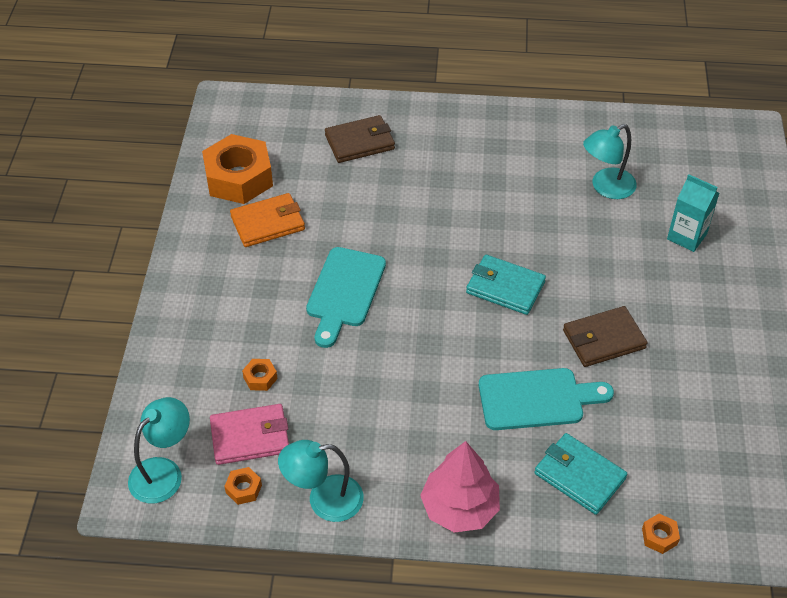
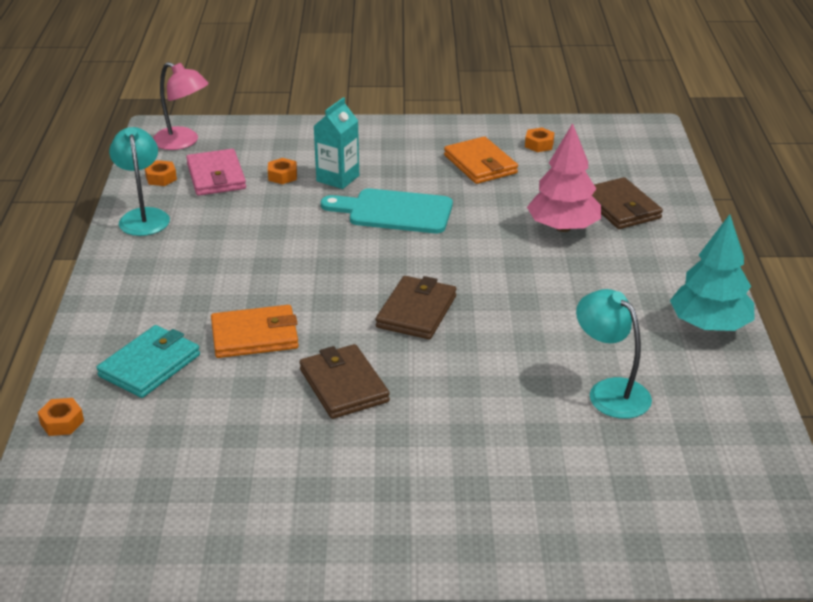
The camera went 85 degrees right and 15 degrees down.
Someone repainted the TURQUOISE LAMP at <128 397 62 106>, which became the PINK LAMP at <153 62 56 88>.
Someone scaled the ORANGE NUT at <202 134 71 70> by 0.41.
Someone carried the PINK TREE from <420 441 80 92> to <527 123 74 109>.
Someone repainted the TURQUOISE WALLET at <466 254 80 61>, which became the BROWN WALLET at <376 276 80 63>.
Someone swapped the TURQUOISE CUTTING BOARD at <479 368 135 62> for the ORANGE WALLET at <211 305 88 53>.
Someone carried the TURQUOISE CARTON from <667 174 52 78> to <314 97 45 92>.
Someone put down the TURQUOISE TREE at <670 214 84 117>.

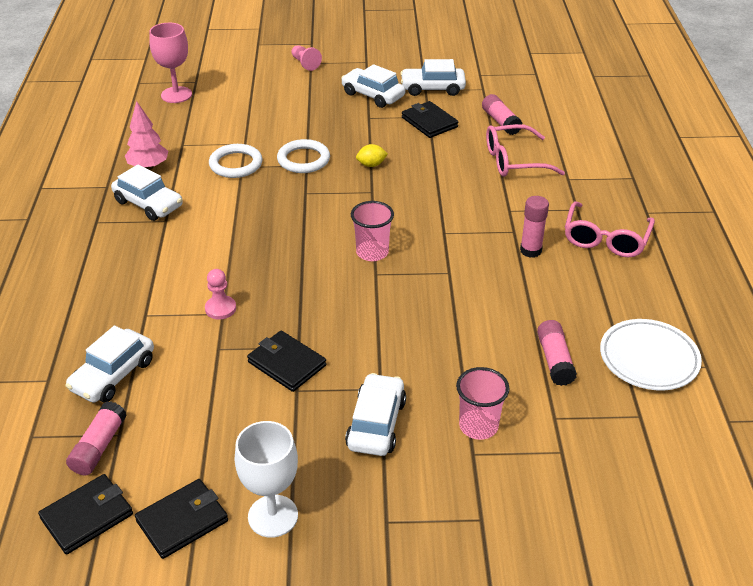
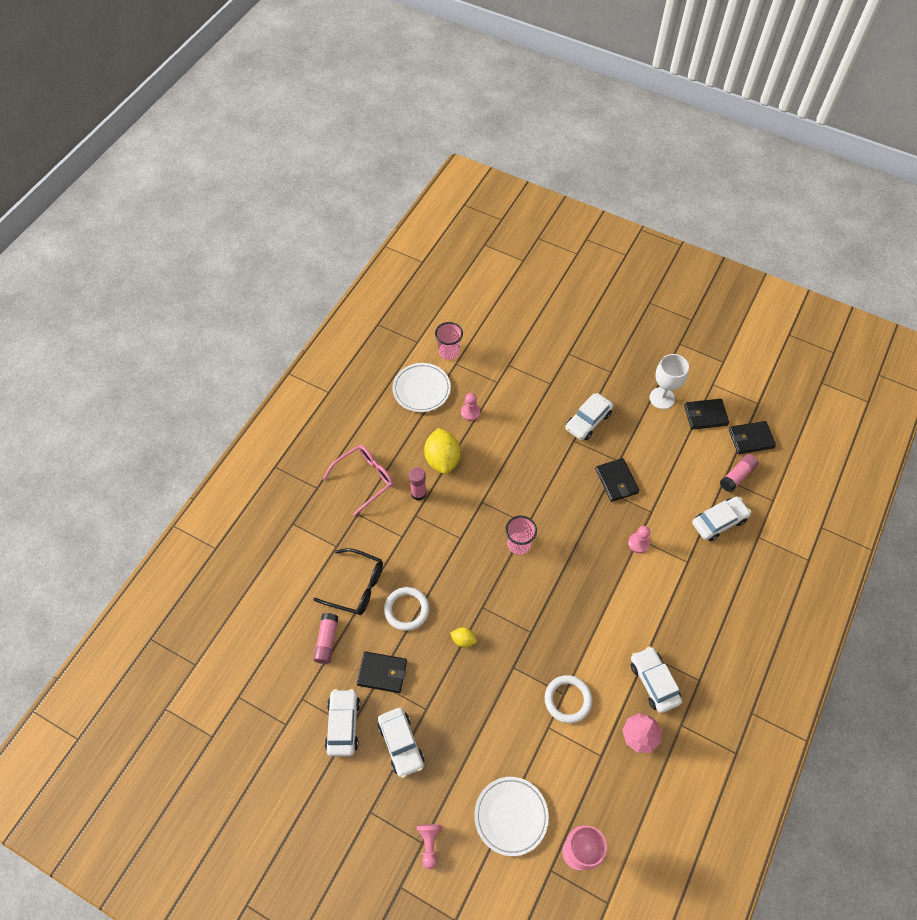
The camera went 150 degrees left and 20 degrees up.
Someone carried the WHITE RING from <277 139 53 34> to <384 587 45 44>.
Someone rotated the WHITE CAR at <400 59 66 37> by 120 degrees counterclockwise.
Someone rotated the BLACK WALLET at <402 101 56 37> by 75 degrees counterclockwise.
Someone carried the PINK CUP from <456 367 53 73> to <435 322 28 38>.
Someone repainted the PINK GLASSES at <486 124 79 53>, which became the BLACK GLASSES at <313 548 70 67>.
Someone swapped the PINK GLUE STICK at <537 320 40 66> for the PINK PAWN at <461 393 19 28>.
Someone put down the YELLOW LEMON at <424 428 37 46>.
Someone put down the WHITE PLATE at <474 777 75 79>.

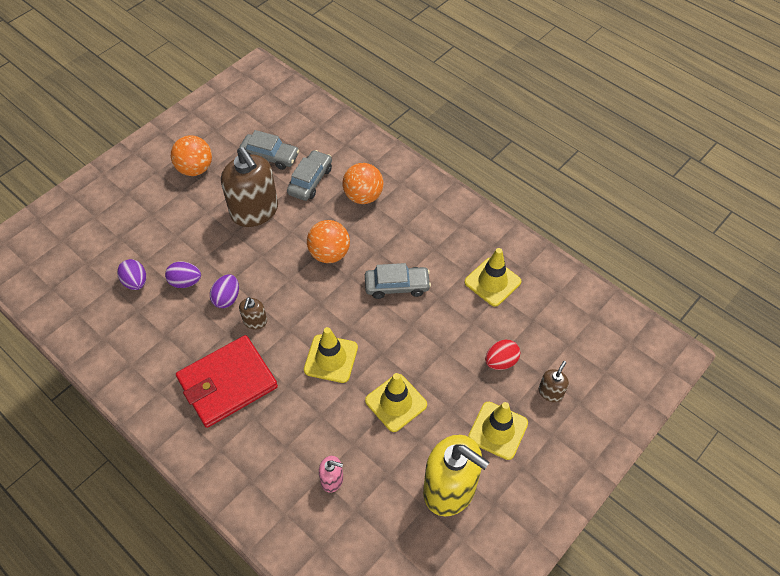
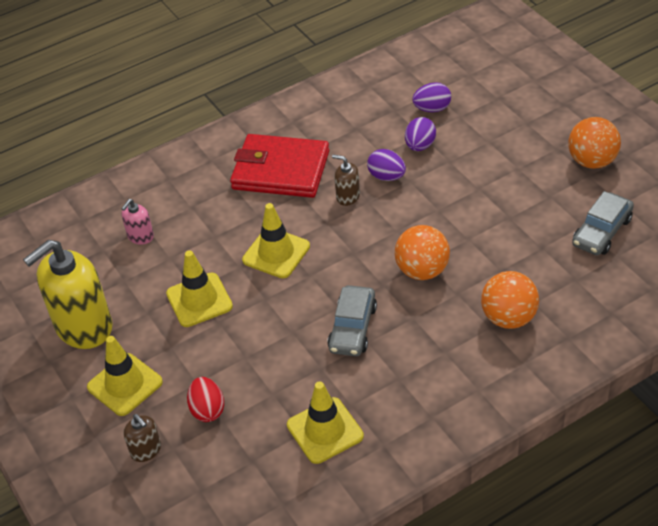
The camera went 110 degrees right and 10 degrees down.
Someone rotated the RED WALLET at <176 335 102 93> by 60 degrees counterclockwise.
Someone took away the BROWN SOAP DISPENSER at <221 147 57 80>.
Someone took away the GREY CAR at <287 150 45 51>.

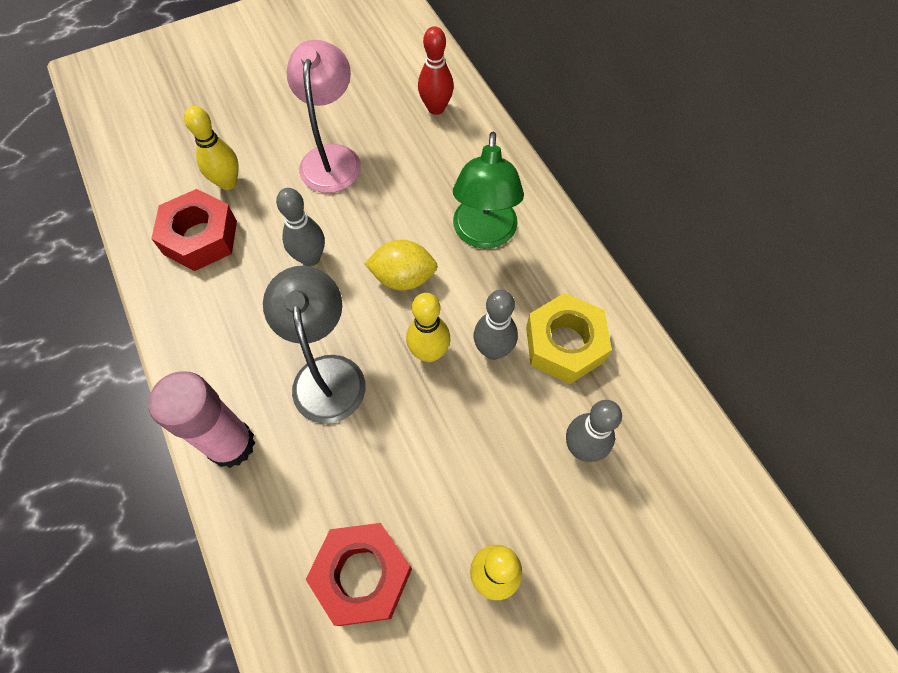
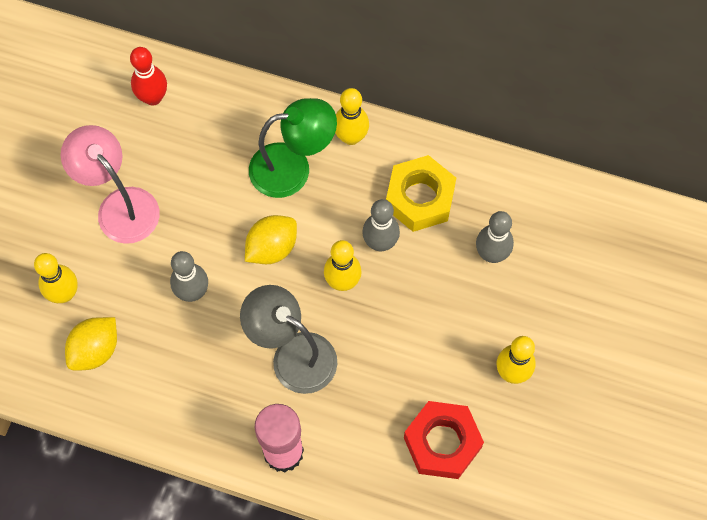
The camera went 45 degrees left and 5 degrees up.
Someone swapped the RED NUT at <151 189 86 82> for the YELLOW LEMON at <65 317 52 54>.
Someone rotated the GREEN LAMP at <453 132 71 117> by 60 degrees counterclockwise.
Someone put down the YELLOW BOWLING PIN at <335 88 34 57>.

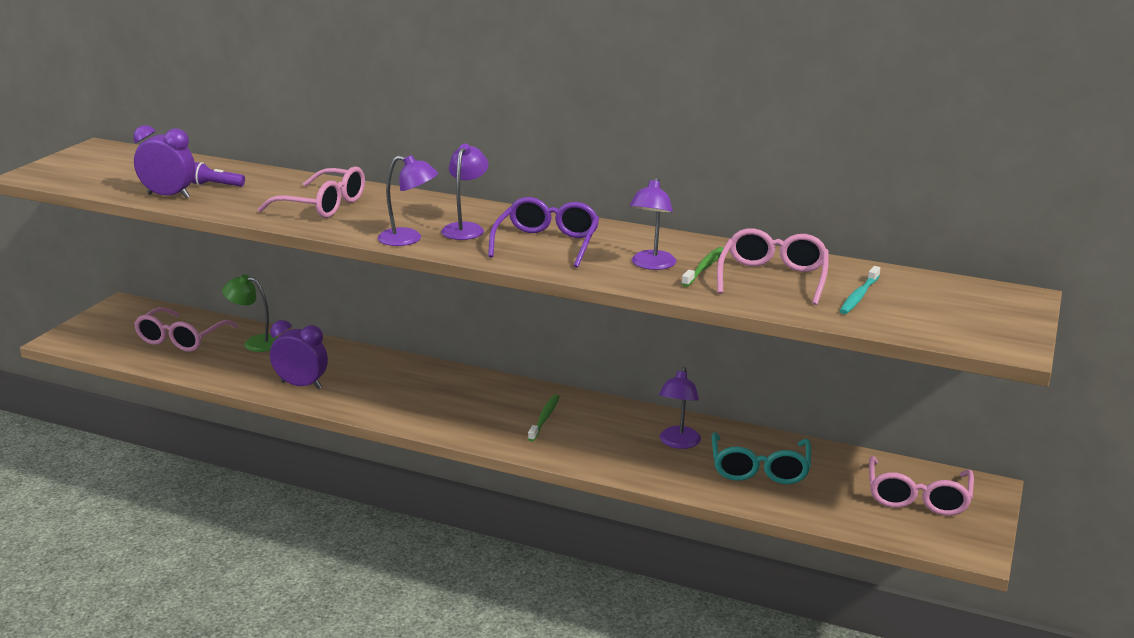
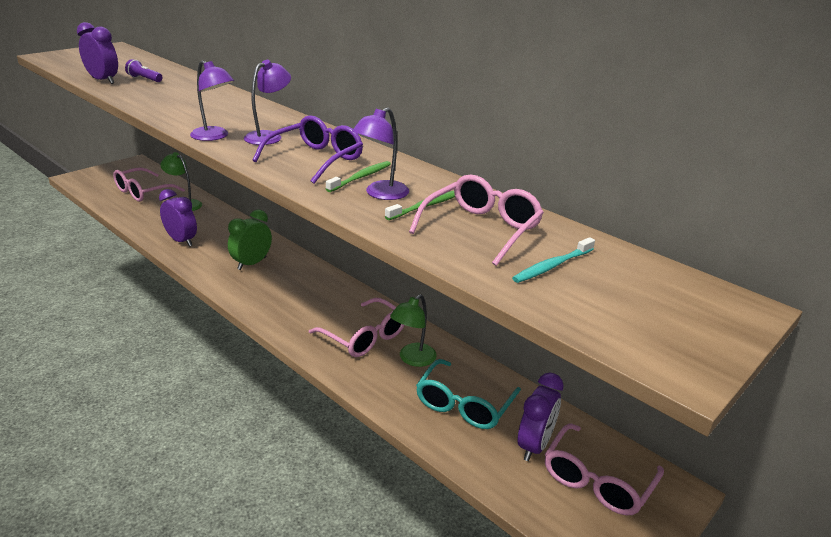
The camera went 20 degrees right and 5 degrees up.
Someone carried the PINK GLASSES from <258 166 107 52> to <309 298 96 59>.
Someone carried the GREEN TOOTHBRUSH from <528 394 32 48> to <326 161 65 31>.
Someone repainted the PURPLE LAMP at <659 367 42 82>, which became the GREEN LAMP at <390 294 47 73>.
Someone put down the GREEN CLOCK at <228 209 44 61>.
Someone put down the PURPLE CLOCK at <518 373 46 88>.

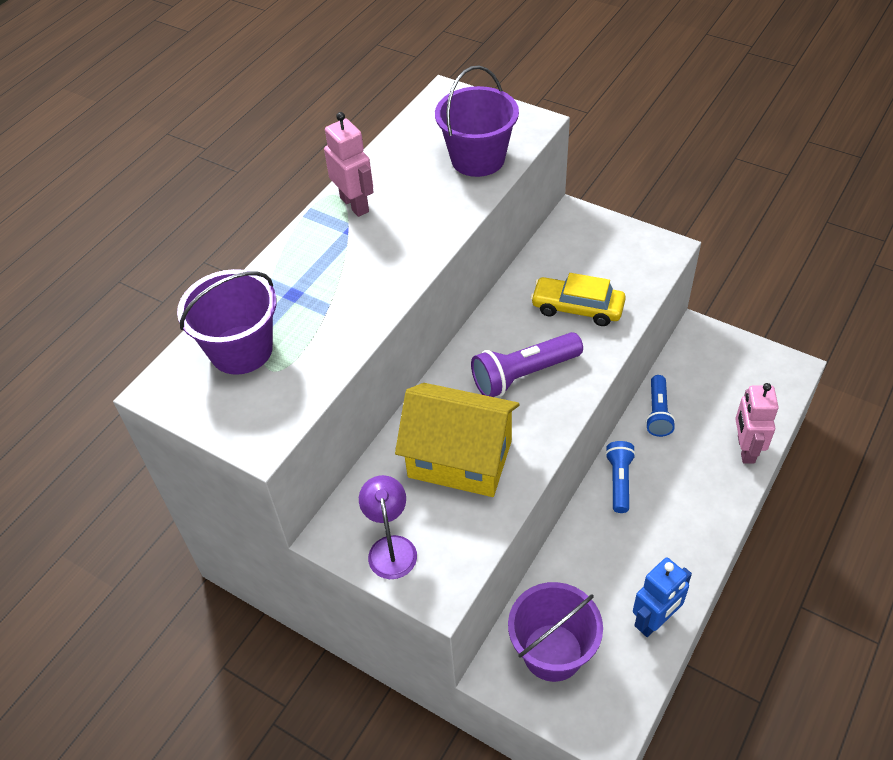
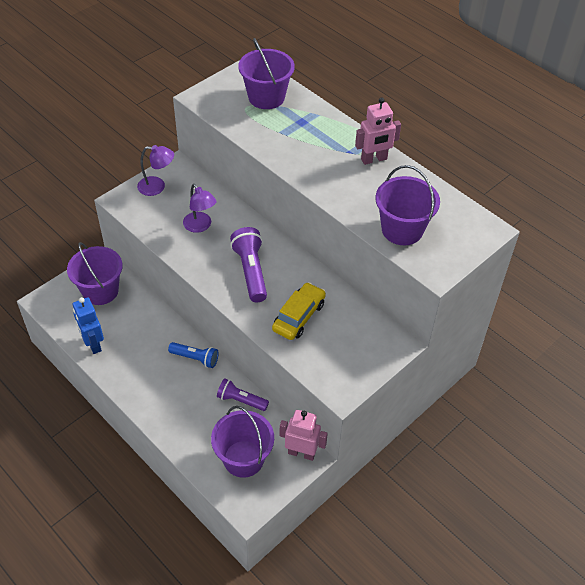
The camera went 100 degrees right and 0 degrees up.
Someone swapped the YELLOW HOUSE at <395 383 124 114> for the PURPLE LAMP at <183 184 33 49>.
Someone repainted the BLUE FLASHLIGHT at <645 375 30 62>, which became the PURPLE FLASHLIGHT at <217 378 52 33>.
Someone carried the PINK ROBOT from <735 383 44 80> to <280 410 48 51>.
Someone put down the PURPLE BUCKET at <211 406 63 72>.

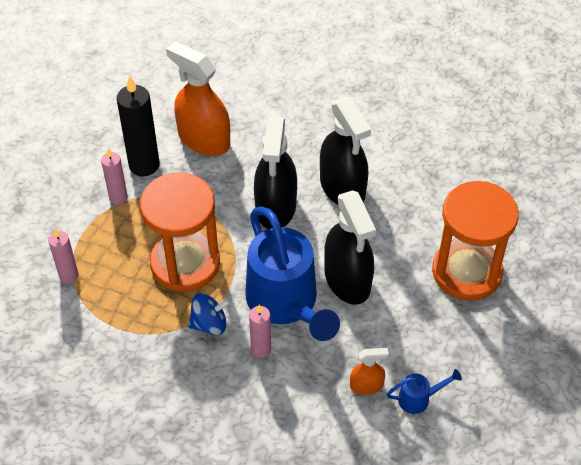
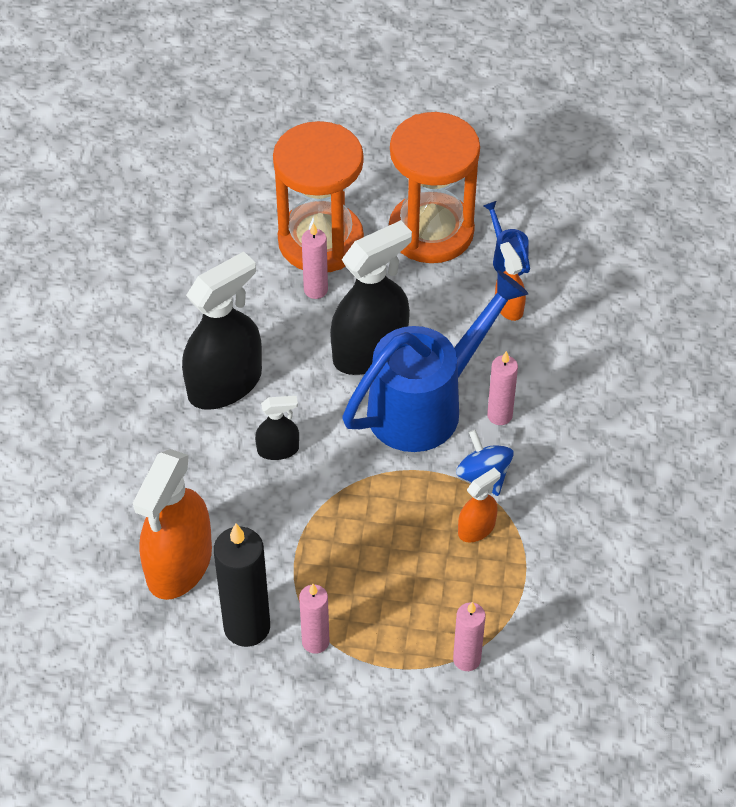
The camera went 105 degrees left and 0 degrees up.
Someone carried the ORANGE HOURGLASS from <140 172 80 120> to <389 112 91 151>.
Someone scaled the BLACK SPRAY BOTTLE at <254 117 43 112> by 0.49.
Someone put down the PINK CANDLE at <302 223 26 76>.
Someone put down the ORANGE SPRAY BOTTLE at <458 467 43 75>.

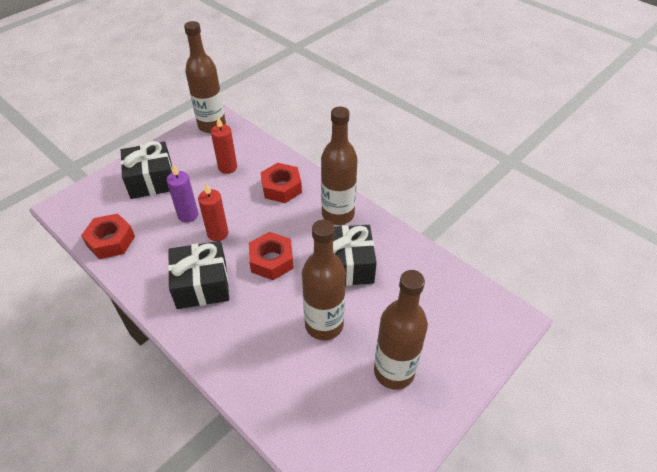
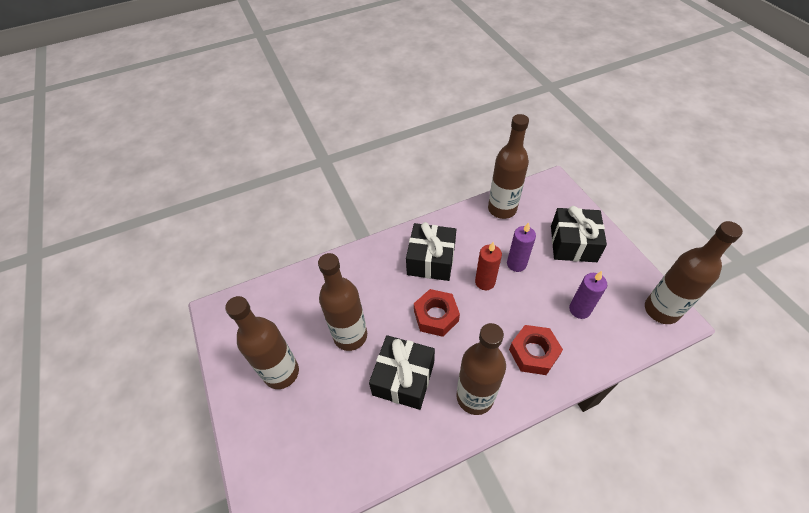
The camera went 115 degrees right and 5 degrees up.
Someone swapped the RED NUT at <81 214 54 45> for the BROWN BOTTLE at <488 114 41 105>.
Someone repainted the RED CANDLE at <211 117 26 57>, which became the PURPLE CANDLE at <569 271 38 48>.

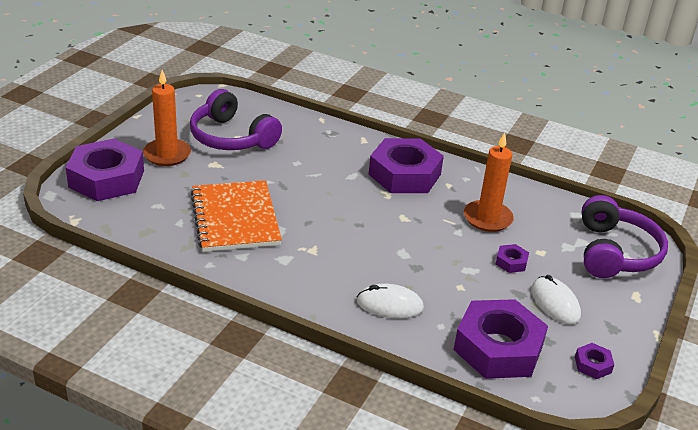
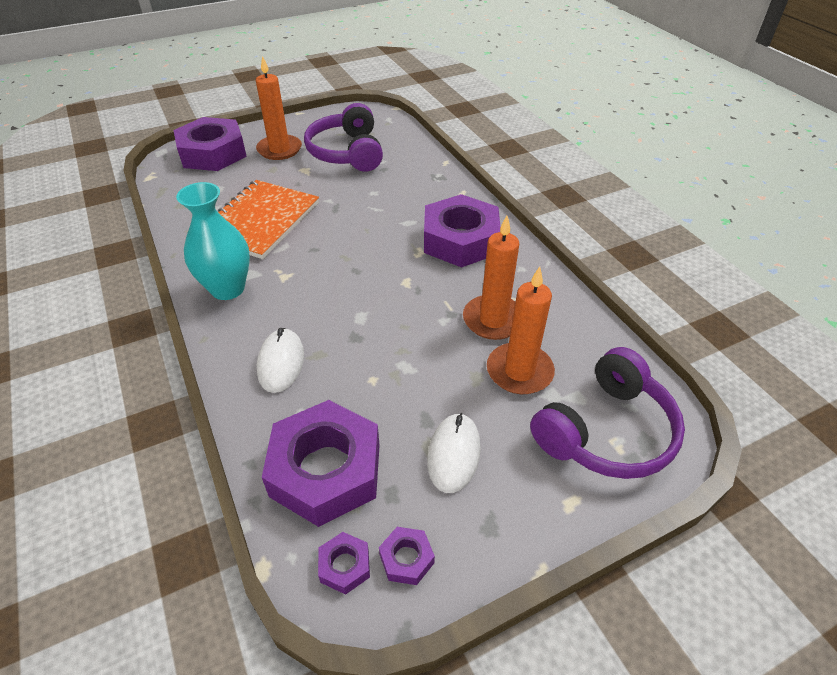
The camera went 40 degrees right and 10 degrees up.
Someone rotated the WHITE MOUSE at <357 284 67 34> by 45 degrees clockwise.
Someone carried the PURPLE NUT from <496 244 33 29> to <318 532 52 63>.
Someone put down the TURQUOISE VASE at <176 182 74 118>.
Someone put down the ORANGE CANDLE at <487 267 68 127>.

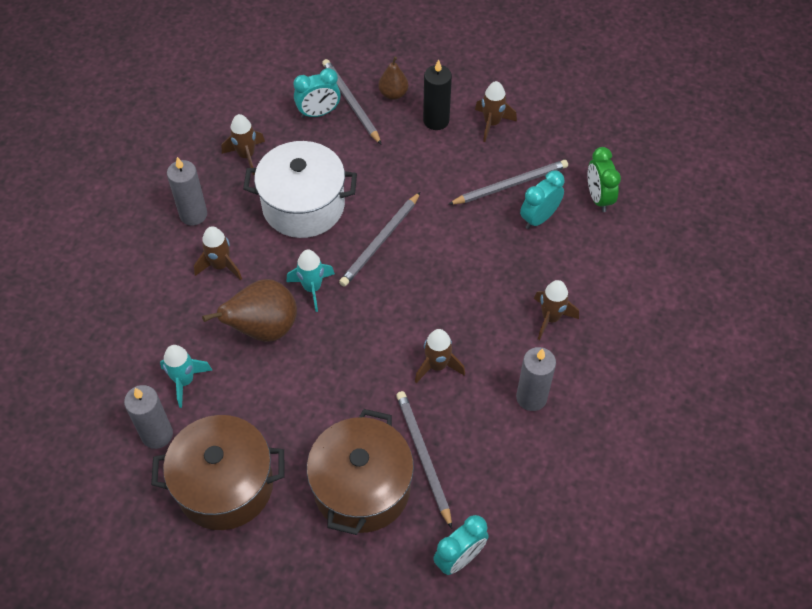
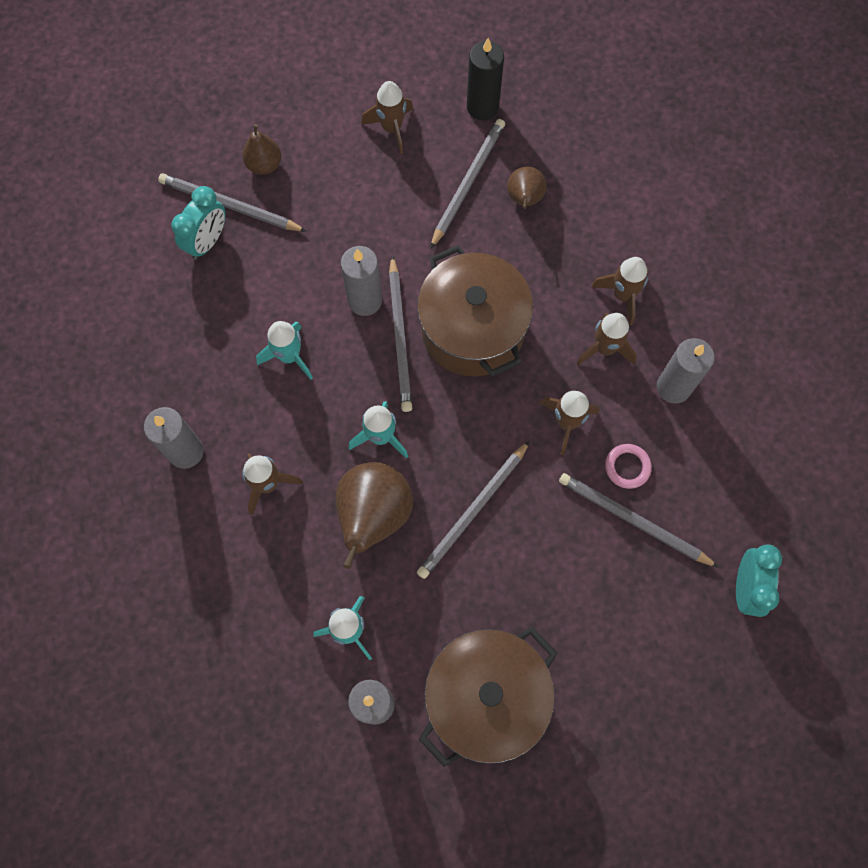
The camera went 40 degrees left and 15 degrees up.
Someone carried the BROWN ROCKET from <222 114 43 61> to <577 313 60 52>.
Someone swapped the WHITE POT at <243 141 114 97> for the TURQUOISE ROCKET at <256 321 57 59>.
Someone carried the BROWN POT from <307 409 107 126> to <417 245 116 132>.
Someone carried the BLACK CANDLE from <423 59 29 71> to <467 38 37 82>.
Someone swapped the TURQUOISE CLOCK at <520 171 44 58> for the BROWN PEAR at <507 167 39 42>.
Someone took away the GREEN CLOCK at <588 147 33 65>.
Someone put down the GREY CANDLE at <341 246 41 70>.
Someone put down the GREY PENCIL at <417 441 113 138>.
Someone put down the PINK RING at <605 444 47 45>.

